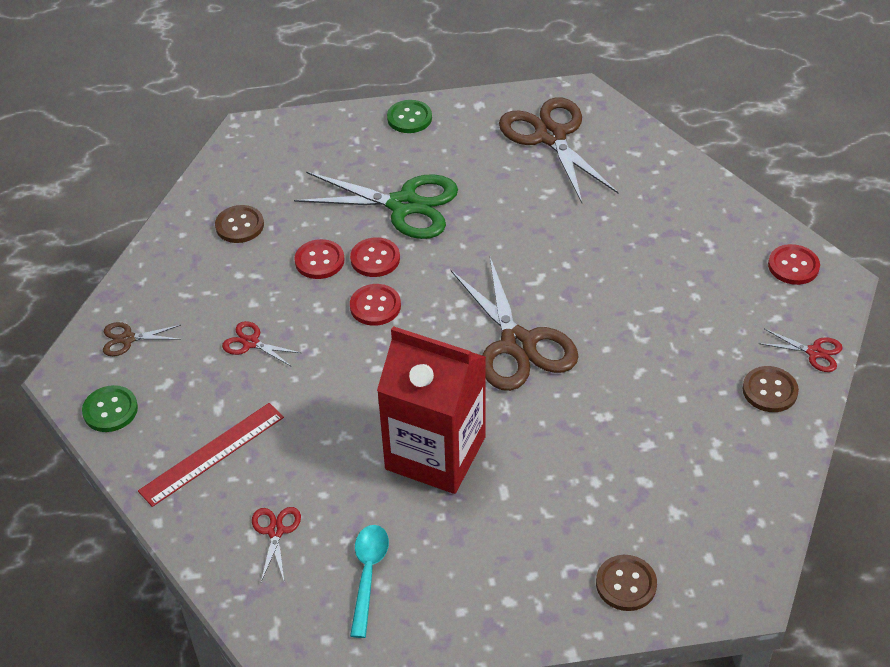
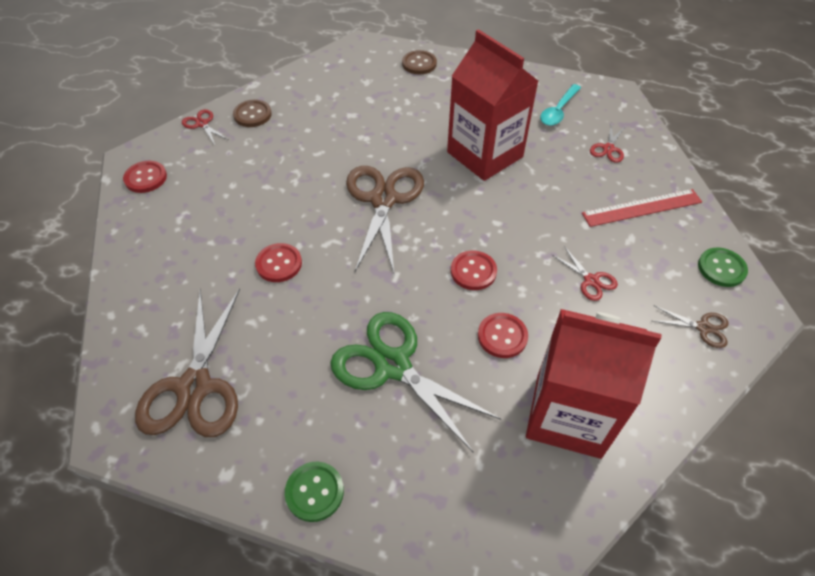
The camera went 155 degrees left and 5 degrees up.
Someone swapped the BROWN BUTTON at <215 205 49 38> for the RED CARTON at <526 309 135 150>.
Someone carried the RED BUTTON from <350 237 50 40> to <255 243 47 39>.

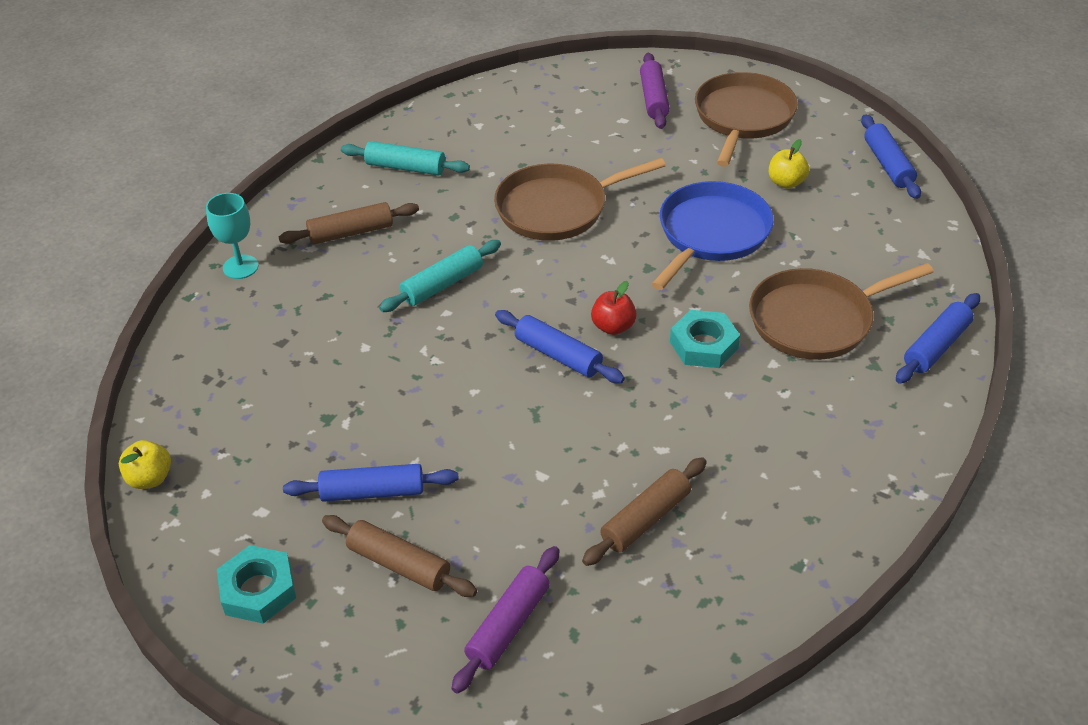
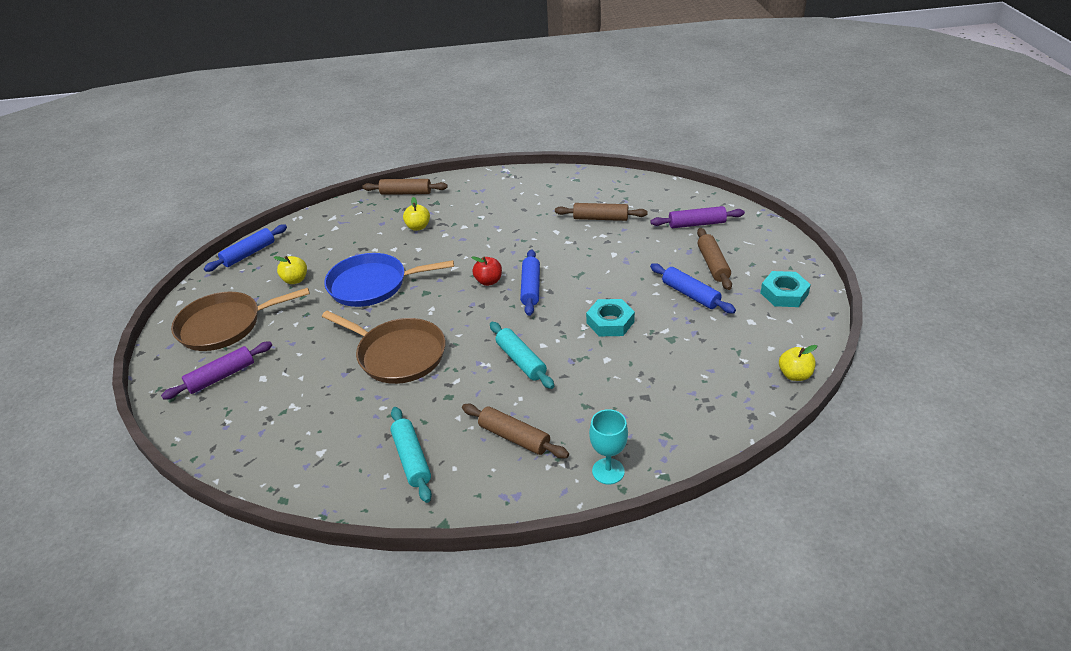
The camera went 125 degrees left and 5 degrees down.
Someone rotated the TURQUOISE ROLLING PIN at <379 240 122 72> by 45 degrees clockwise.
Someone carried the TURQUOISE NUT from <670 310 70 58> to <586 299 49 37>.
Someone swapped the BROWN PAN at <749 263 185 97> for the YELLOW APPLE at <403 197 27 34>.
Someone repainted the BLUE ROLLING PIN at <896 293 84 91>, which became the BROWN ROLLING PIN at <362 179 86 16>.

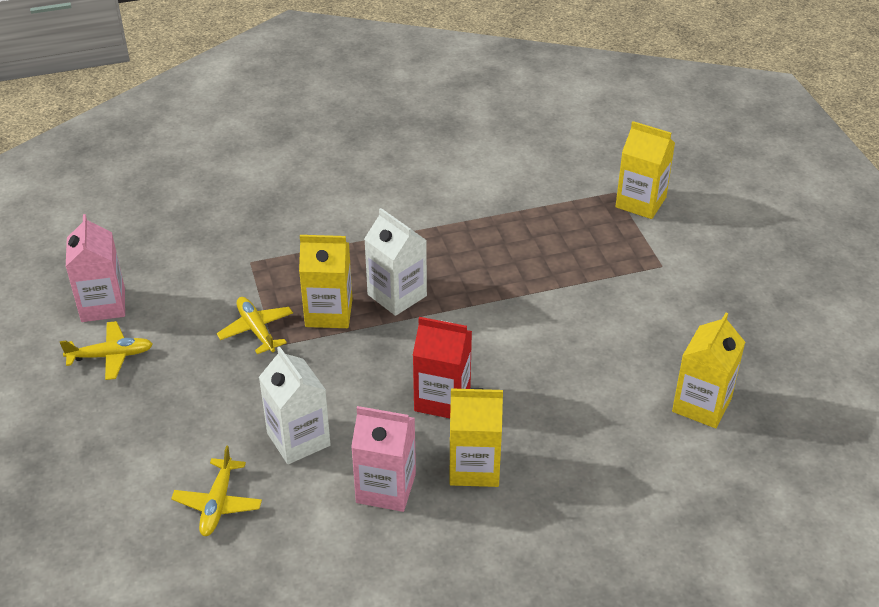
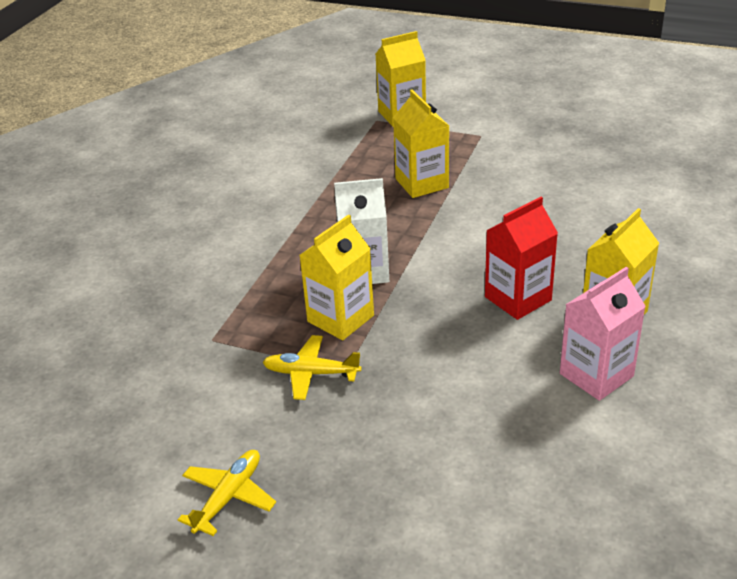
The camera went 50 degrees left and 5 degrees down.
Someone took away the PINK CARTON at <66 214 59 108>.
Someone took away the YELLOW PLANE at <171 446 91 90>.
Someone took away the WHITE CARTON at <259 346 72 118>.
Someone carried the YELLOW CARTON from <672 313 73 115> to <393 90 56 108>.

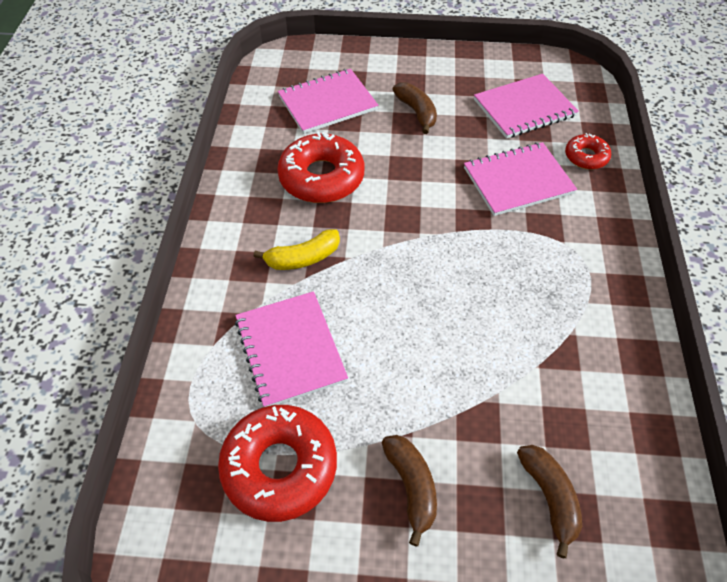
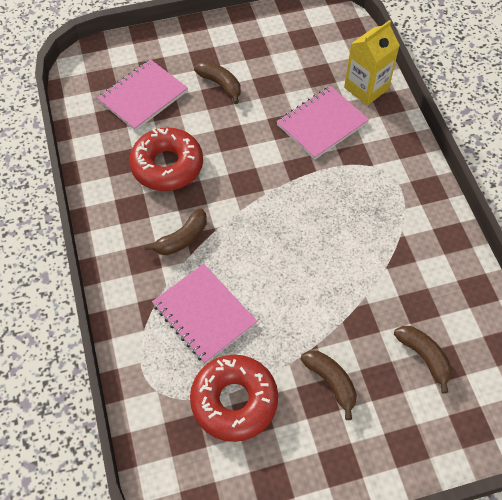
The camera went 20 degrees left and 5 degrees up.
Someone repainted the YELLOW BANANA at <253 229 87 41>, which became the BROWN BANANA at <145 208 62 47>.
Someone took away the PINK NOTEBOOK at <474 74 105 65>.
Someone swapped the RED DONUT at <565 133 46 36> for the YELLOW CARTON at <344 20 56 85>.

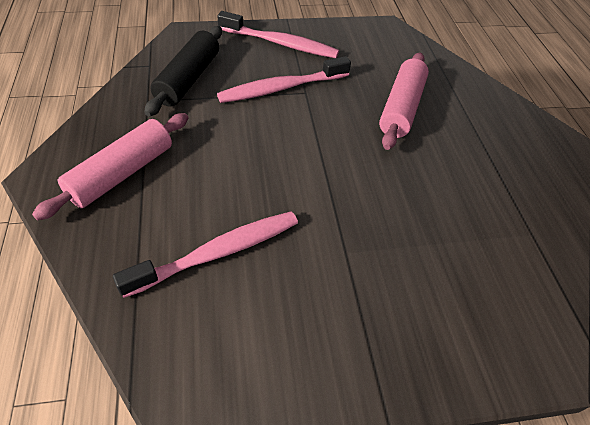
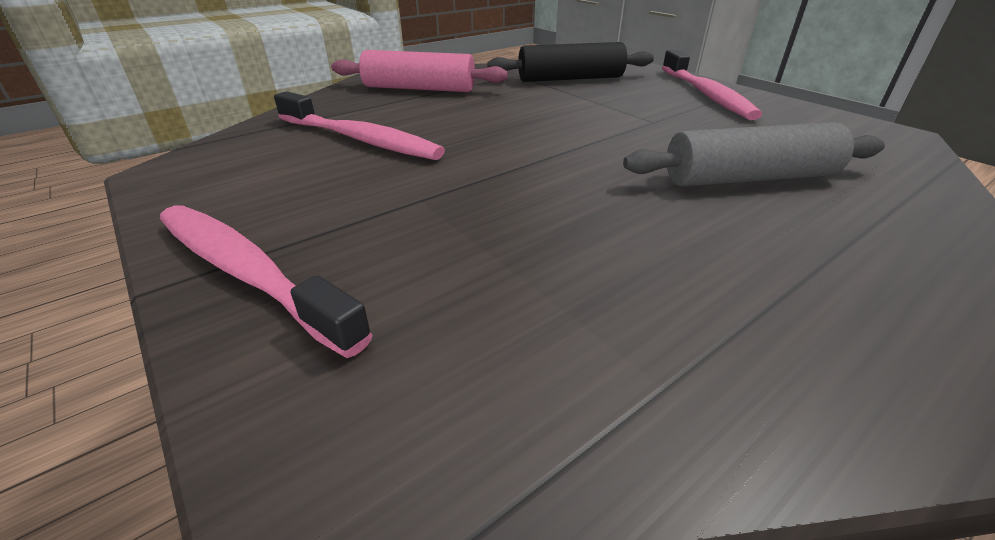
The camera went 65 degrees right and 15 degrees down.
Someone carried the PINK TOOTHBRUSH from <217 56 134 47> to <160 205 212 153>.
Someone repainted the PINK ROLLING PIN at <379 52 50 98>, which became the GREY ROLLING PIN at <623 122 262 65>.

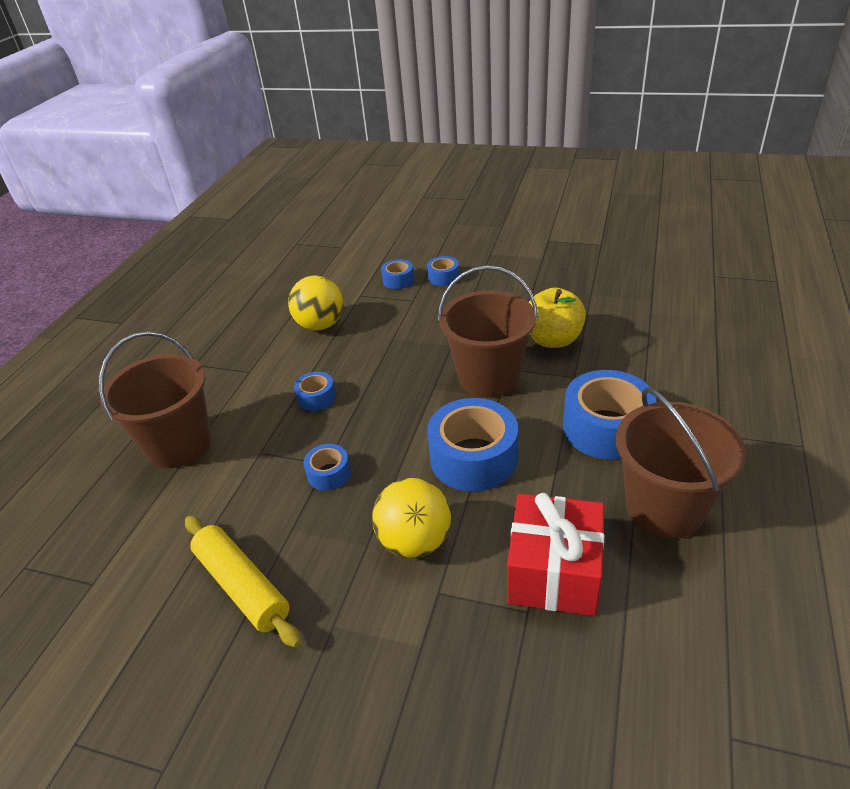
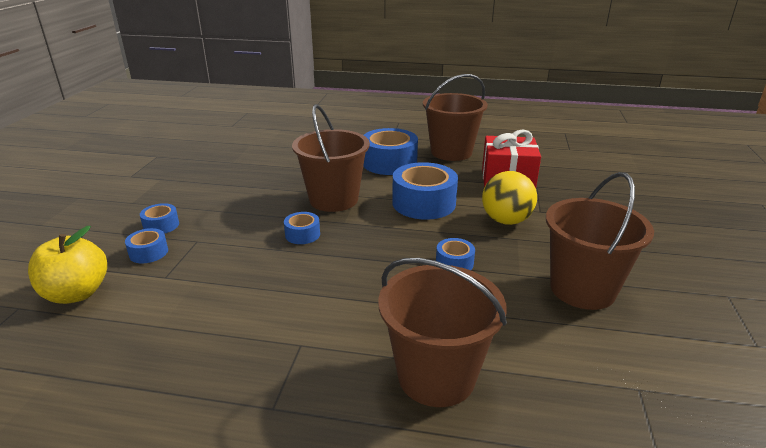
The camera went 100 degrees left and 10 degrees down.
Someone swapped the YELLOW ROLLING PIN at <185 516 116 132> for the BROWN BUCKET at <546 172 108 138>.
Someone took away the YELLOW BALL at <288 275 55 55>.
Someone carried the BLUE TAPE from <294 371 42 40> to <284 212 36 32>.
Someone carried the YELLOW APPLE from <529 288 57 60> to <28 226 79 78>.

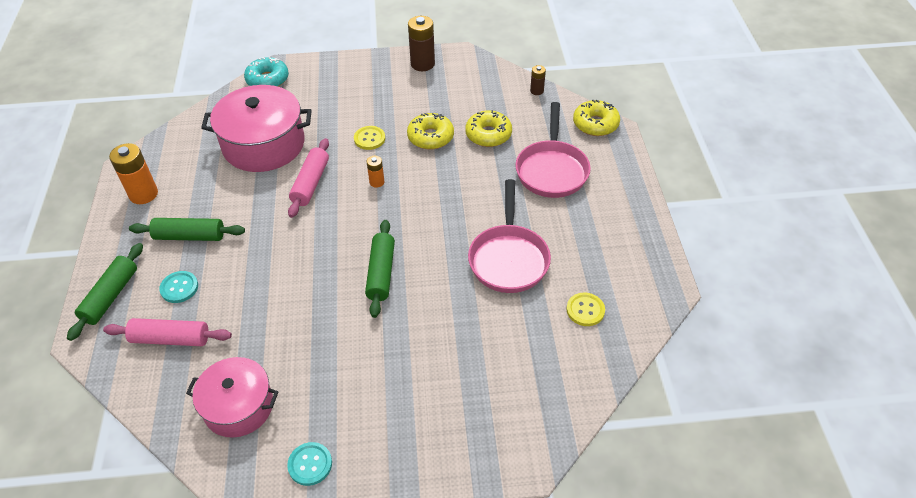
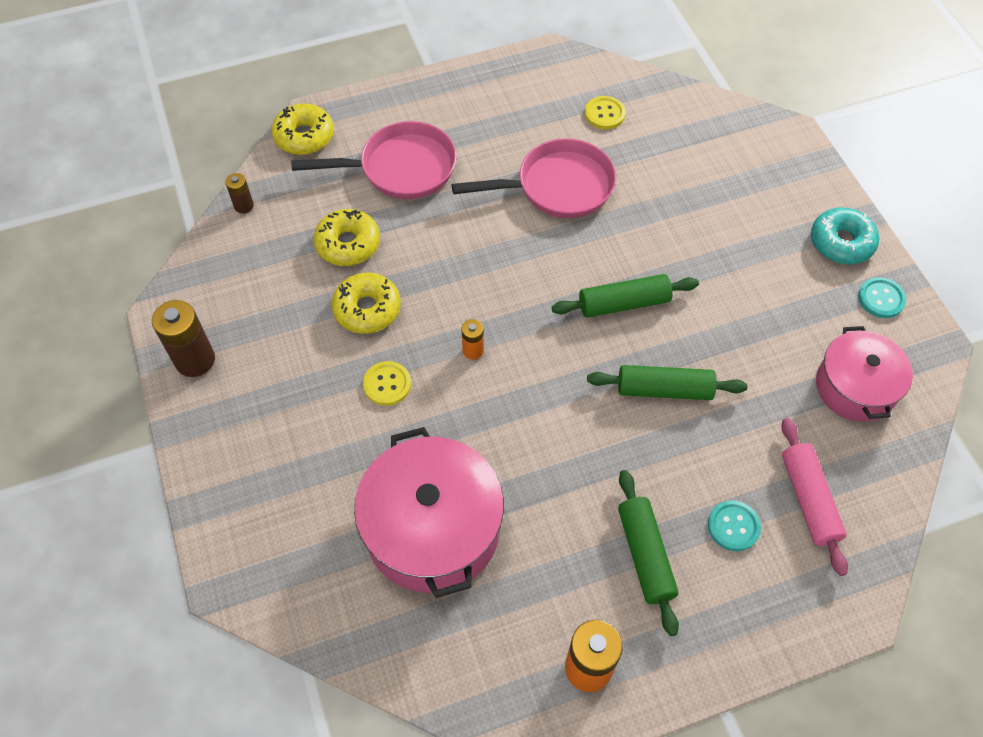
The camera went 105 degrees left and 10 degrees up.
Someone carried the GREEN ROLLING PIN from <67 243 76 98> to <587 365 161 35>.
Someone carried the TURQUOISE DONUT from <244 57 45 30> to <811 207 68 57>.
Someone took away the PINK ROLLING PIN at <288 138 41 80>.

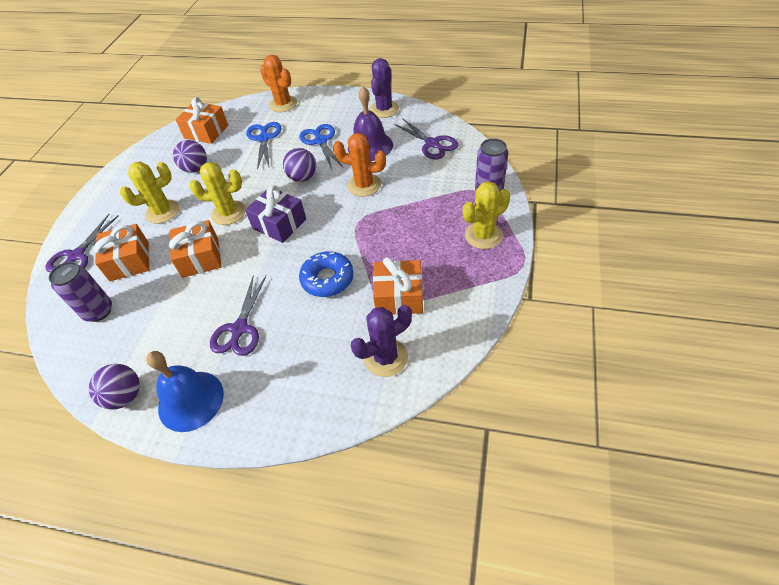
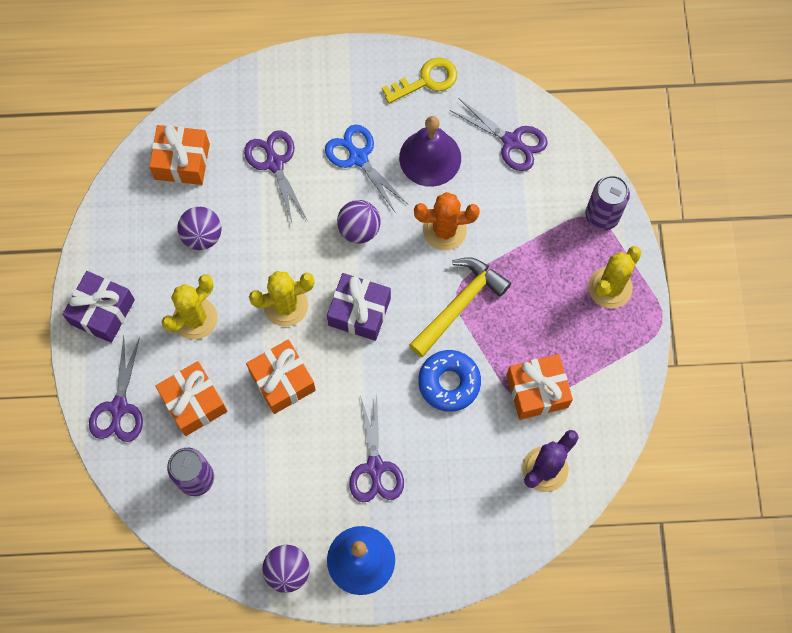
The camera went 20 degrees left and 20 degrees up.
Someone repainted the BLUE SCISSORS at <246 122 36 48>, which became the PURPLE SCISSORS at <244 130 63 96>.
Someone took away the ORANGE CACTUS at <260 55 37 57>.
Someone swapped the PURPLE CACTUS at <370 58 29 60> for the YELLOW KEY at <382 58 75 46>.
Someone put down the PURPLE GIFT at <62 271 73 72>.
Someone put down the YELLOW HAMMER at <409 257 102 100>.

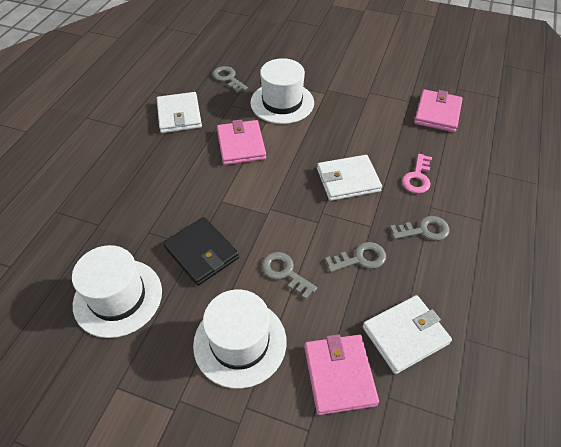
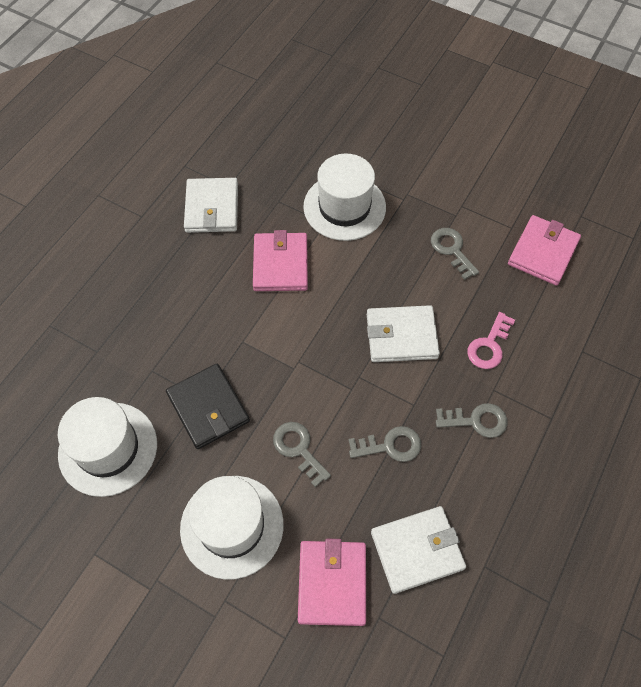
The camera went 10 degrees right and 10 degrees up.
Someone carried the GREY KEY from <213 66 35 27> to <431 228 48 52>.

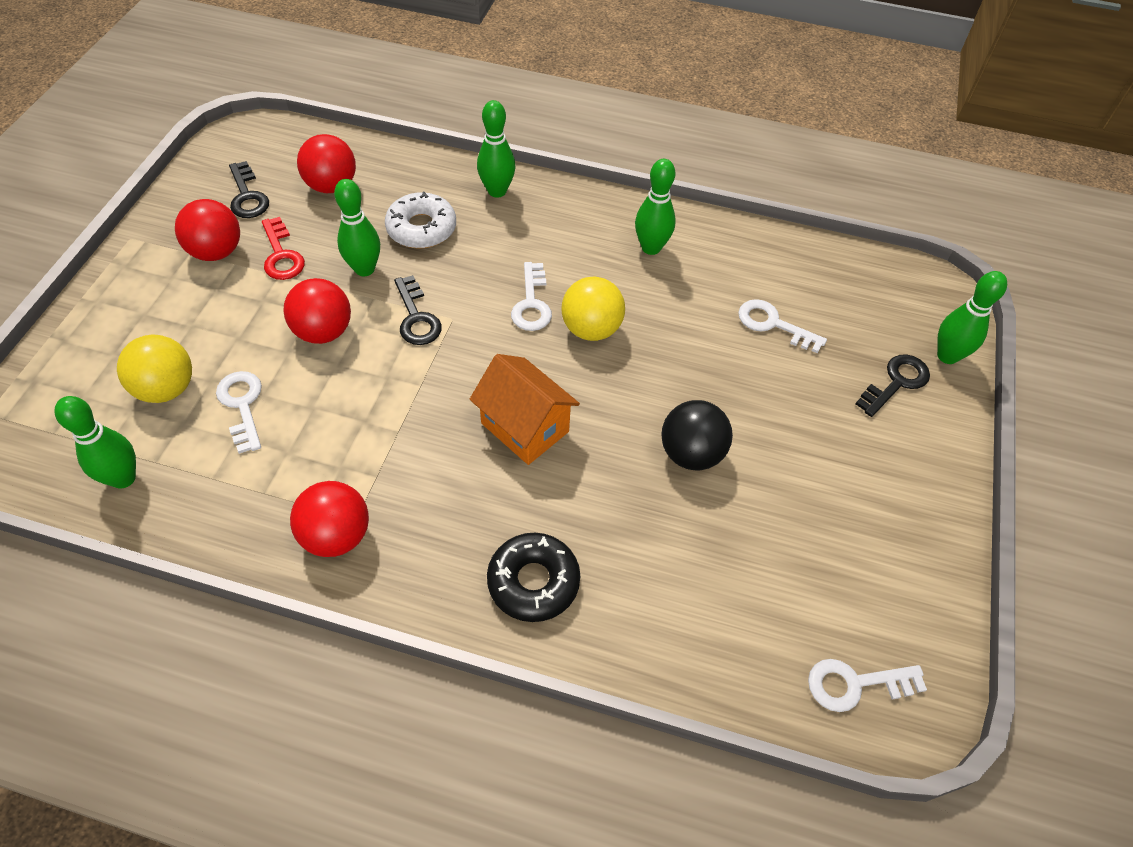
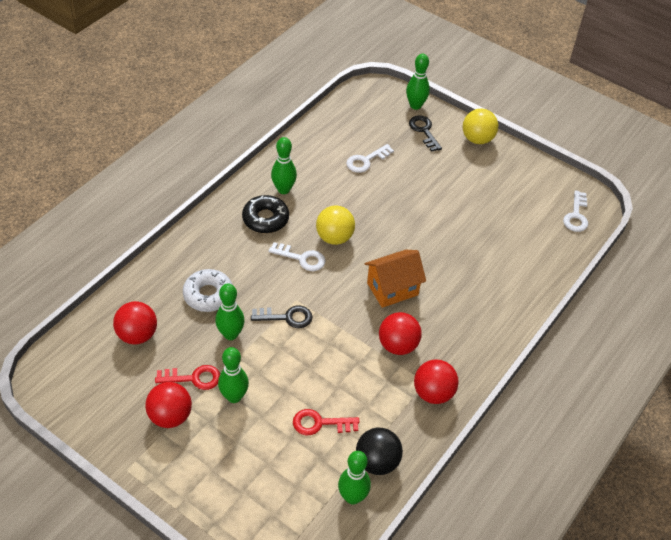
The camera went 70 degrees left and 5 degrees down.
Someone carried the YELLOW BALL from <117 334 75 69> to <463 109 35 35>.
Someone repainted the WHITE KEY at <216 371 46 83>, which became the RED KEY at <293 409 66 26>.
Someone took away the BLACK KEY at <229 161 40 57>.
Someone carried the RED BALL from <283 278 68 66> to <379 312 43 43>.
Someone carried the GREEN BOWLING PIN from <477 100 38 98> to <218 347 31 56>.
Someone carried the BLACK DONUT from <487 533 93 89> to <242 195 47 38>.
Someone carried the BLACK BALL from <661 400 72 70> to <356 428 47 47>.

